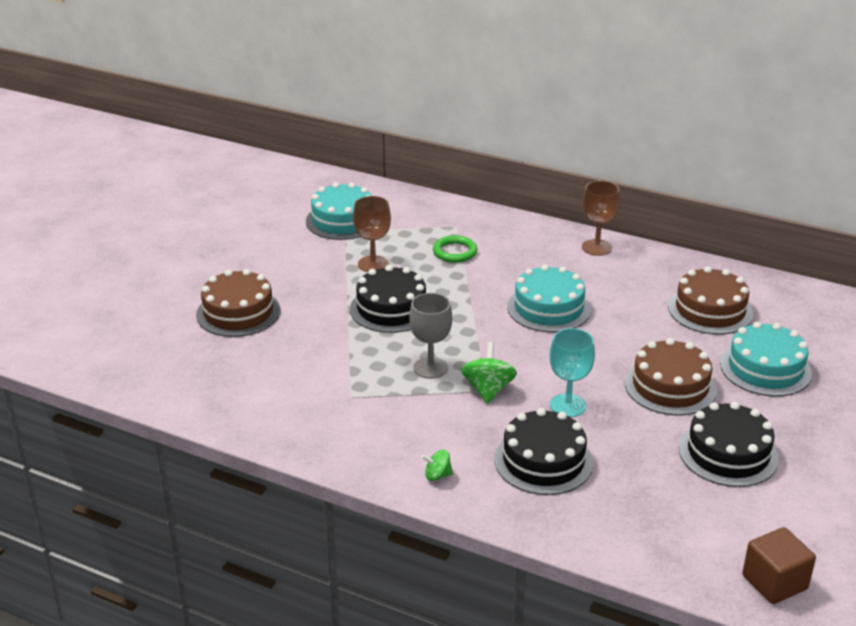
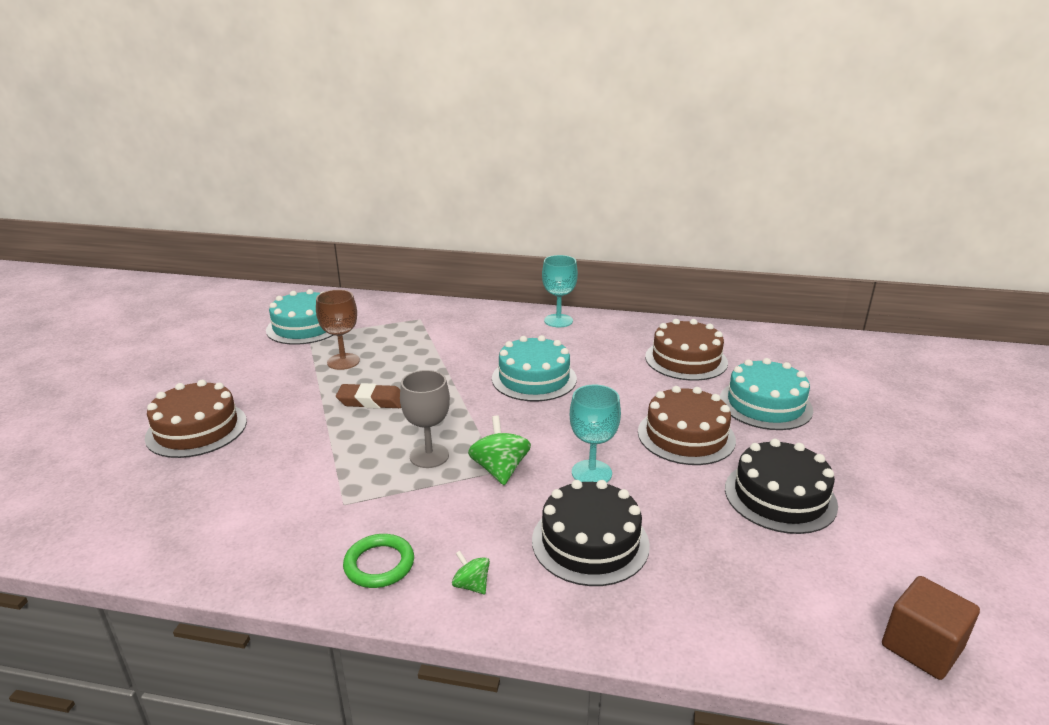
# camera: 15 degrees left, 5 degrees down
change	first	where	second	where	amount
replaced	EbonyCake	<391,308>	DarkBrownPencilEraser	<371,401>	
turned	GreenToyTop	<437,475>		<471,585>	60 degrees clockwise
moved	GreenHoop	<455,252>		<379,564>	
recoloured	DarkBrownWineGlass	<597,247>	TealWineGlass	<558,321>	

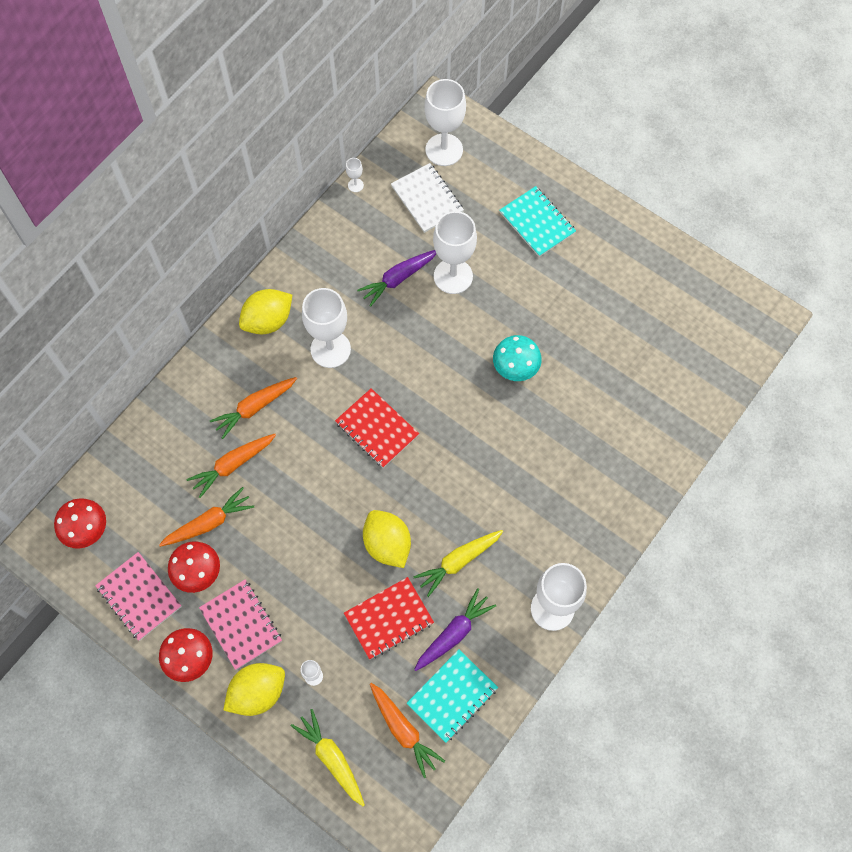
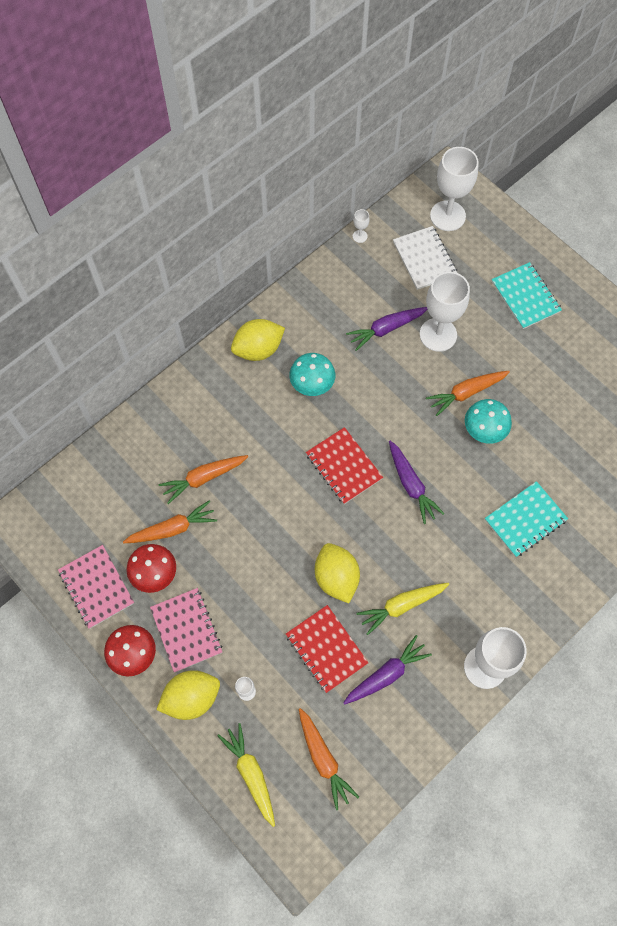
# camera: 10 degrees right, 0 degrees up
change	first	where	second	where	amount
removed	CrimsonToadstool	<87,530>			
moved	OrangeToyCarrot	<255,408>		<466,393>	
replaced	PureWhiteWineGlass	<330,349>	TealToadstool	<312,385>	
turned	CrimsonNotebook	<389,618>		<326,649>	75 degrees clockwise
moved	TealNotebook	<452,696>		<525,520>	
added			RoyalPurpleToyCarrot	<411,485>	

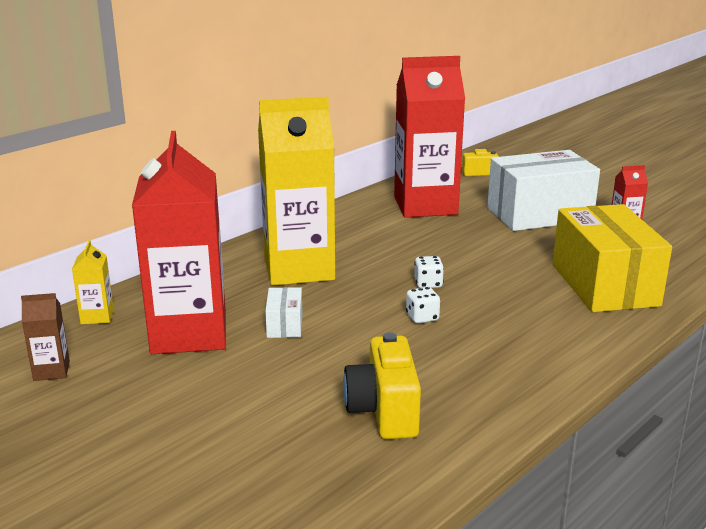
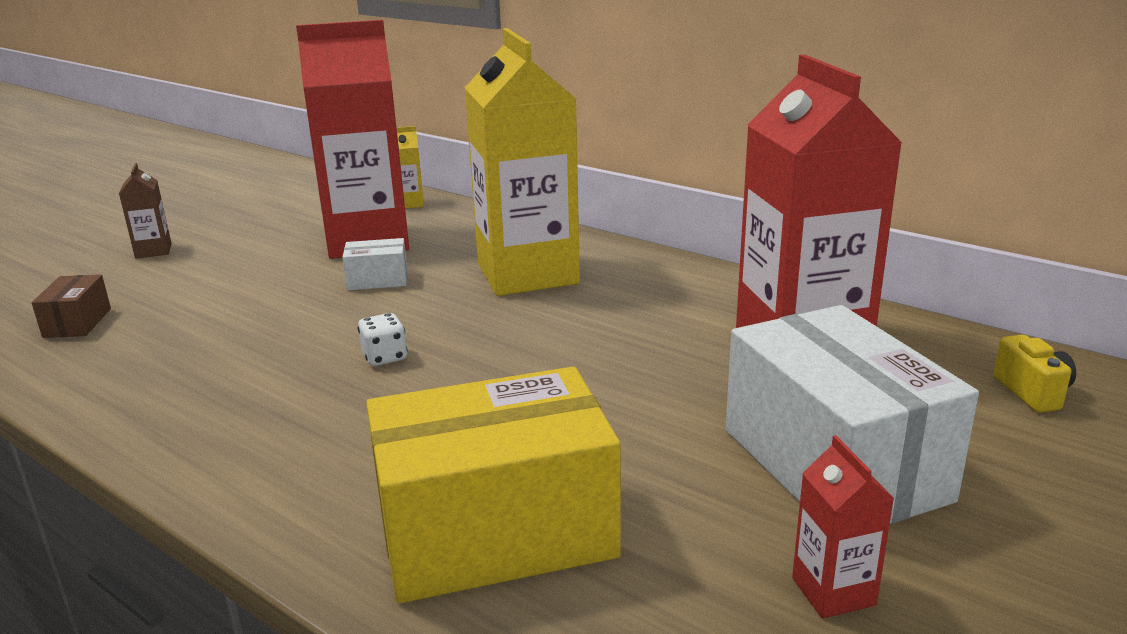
# camera: 85 degrees right, 0 degrees up
change	first	where	second	where	amount
moved	DarkBrownMilkCarton	<51,371>		<153,251>	
removed	BrightYellowCompactCamera	<384,411>			
removed	PureWhiteDie	<428,284>			
added			DarkBrownBox	<77,323>	

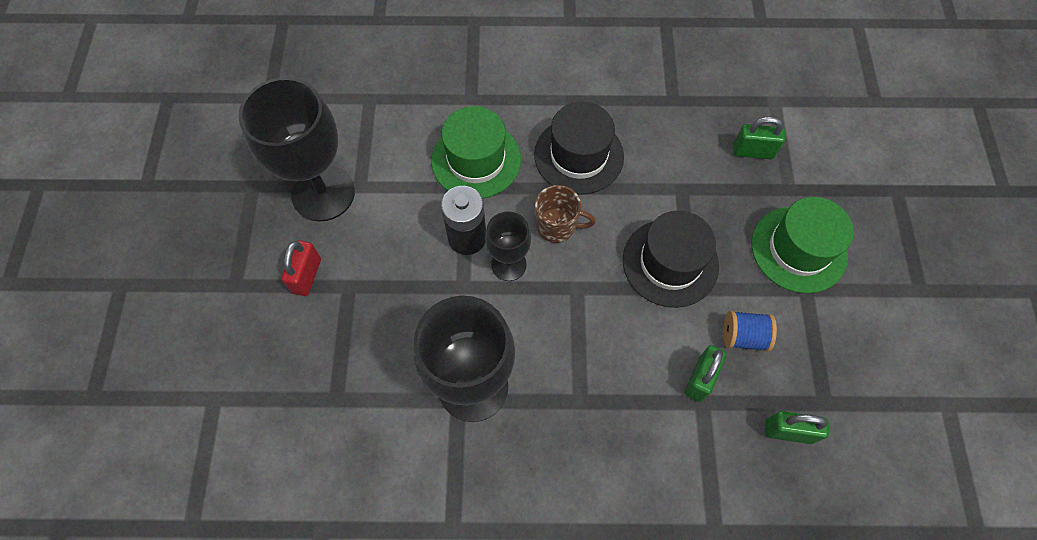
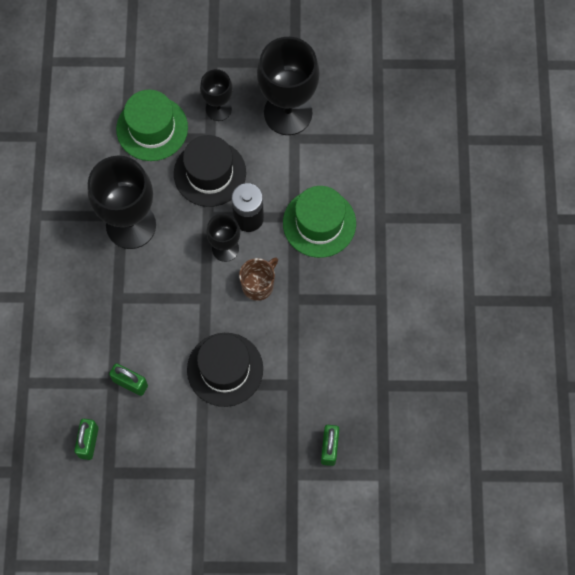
# camera: 90 degrees right, 5 degrees up
change	first	where	second	where	amount
replaced	CrimsonLock	<307,276>	EbonyWineGlass	<218,109>	
moved	EbonyHat	<578,155>		<210,173>	
turned	DarkBrownCoffeeMug	<557,226>		<258,285>	150 degrees counterclockwise
removed	RoyalBlueReelOfThread	<743,336>			
moved	GreenHat	<799,249>		<152,128>	

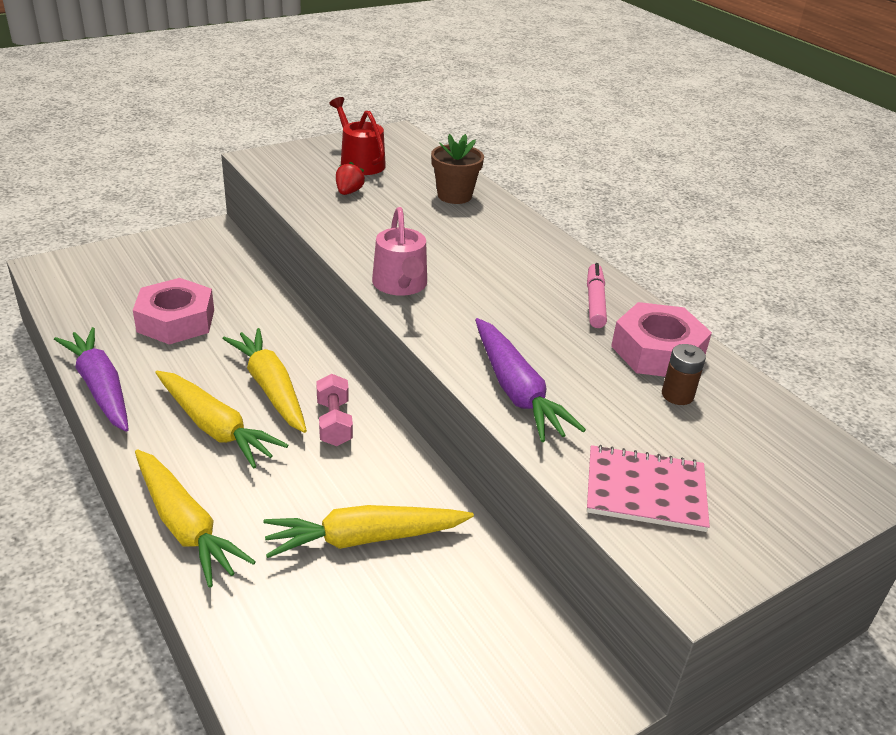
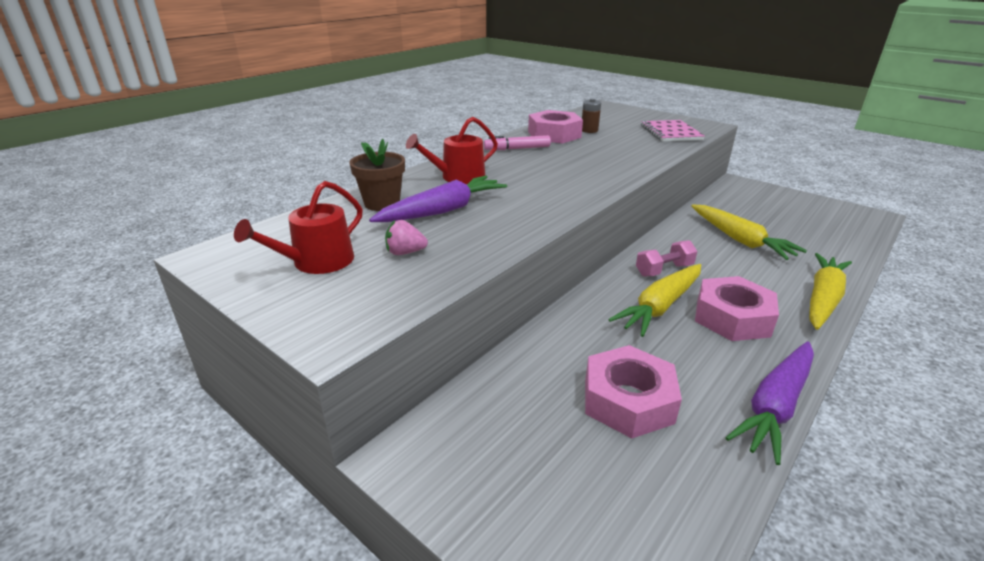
# camera: 105 degrees left, 5 degrees down
change	first	where	second	where	amount
replaced	BrightYellowToyCarrot	<215,428>	PinkNut	<732,317>	
recoloured	CrimsonToyStrawberry	<348,192>	PinkToyStrawberry	<405,252>	
removed	PinkWateringCan	<401,285>			
moved	RoyalPurpleToyCarrot	<516,391>		<443,210>	
added			CrimsonWateringCan	<458,177>	

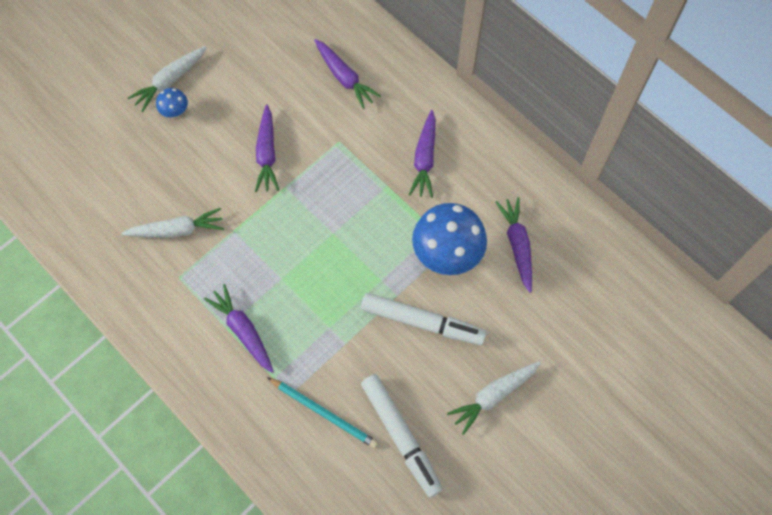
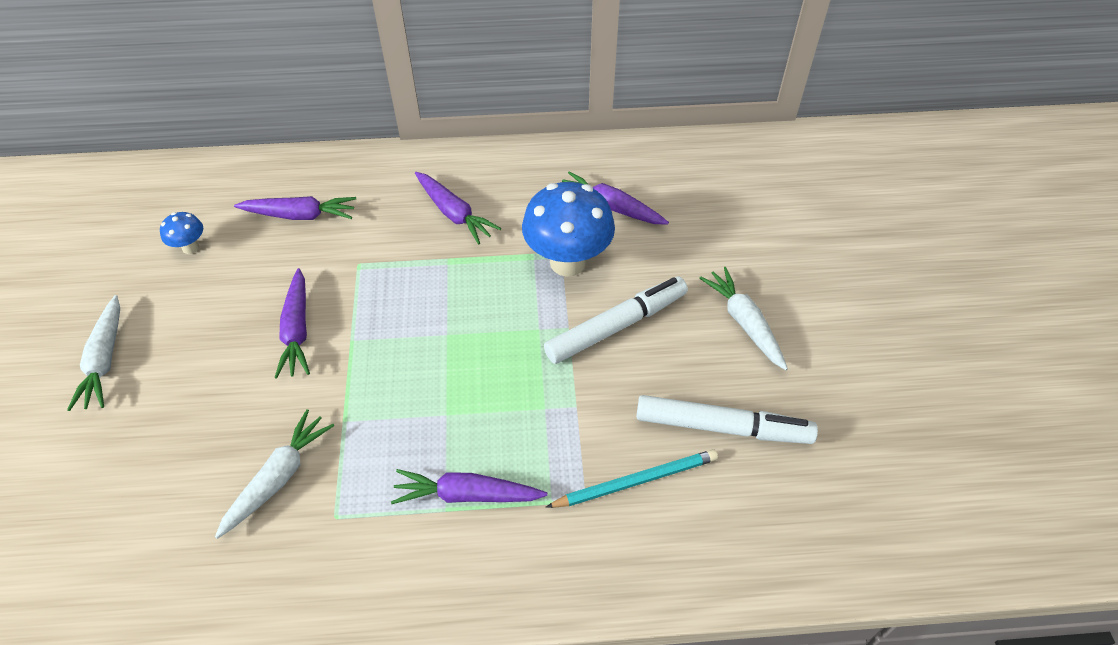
# camera: 50 degrees left, 15 degrees down
change	first	where	second	where	amount
moved	RoyalBlueToadstool	<176,113>		<190,247>	
turned	RoyalPurpleToyCarrot	<267,154>		<297,331>	45 degrees clockwise
turned	PureWhiteToyCarrot	<493,396>		<744,322>	150 degrees clockwise

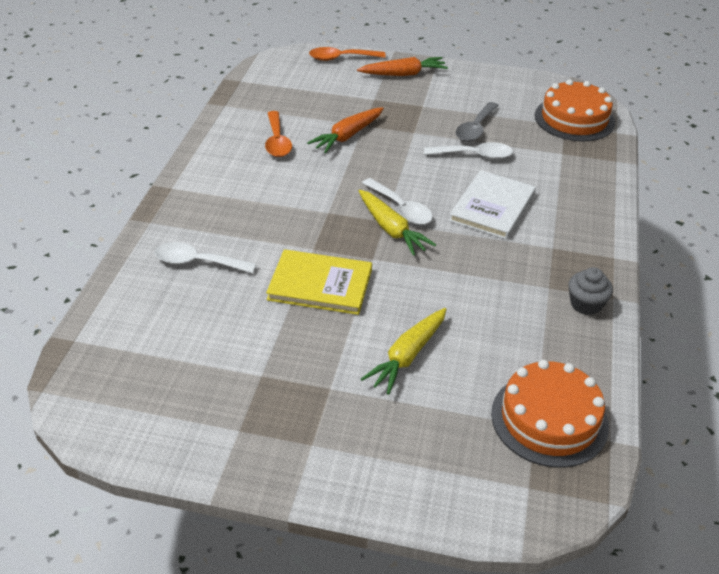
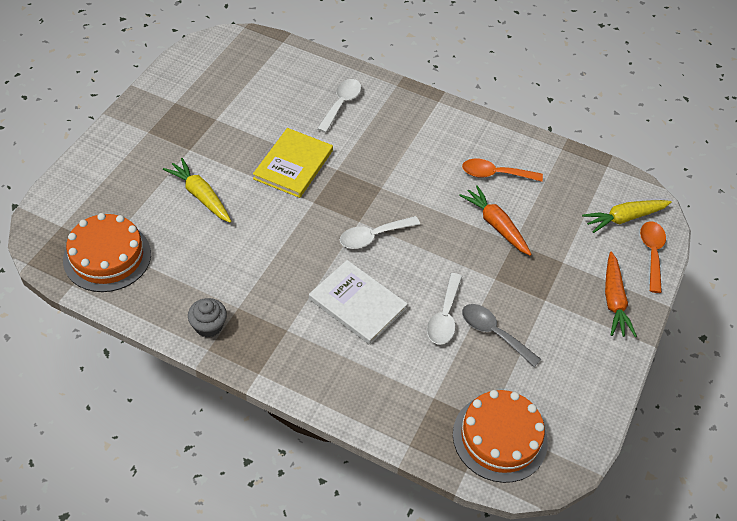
# camera: 100 degrees right, 10 degrees up
change	first	where	second	where	amount
moved	BrightYellowToyCarrot	<391,229>		<624,218>	

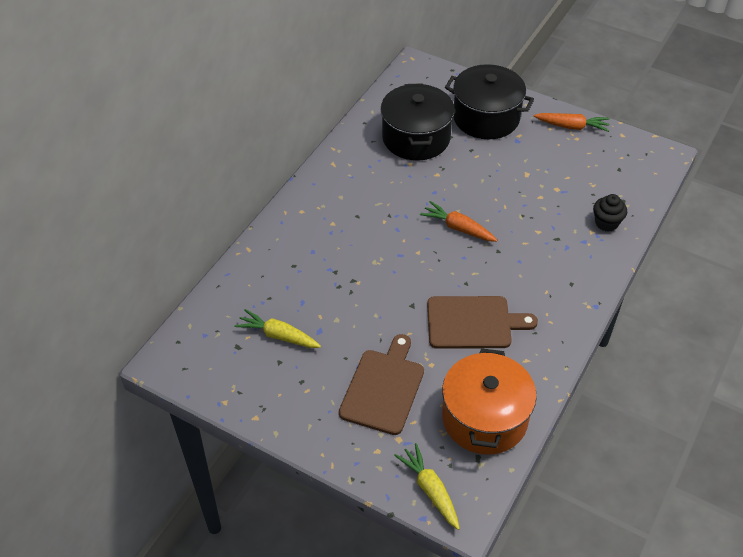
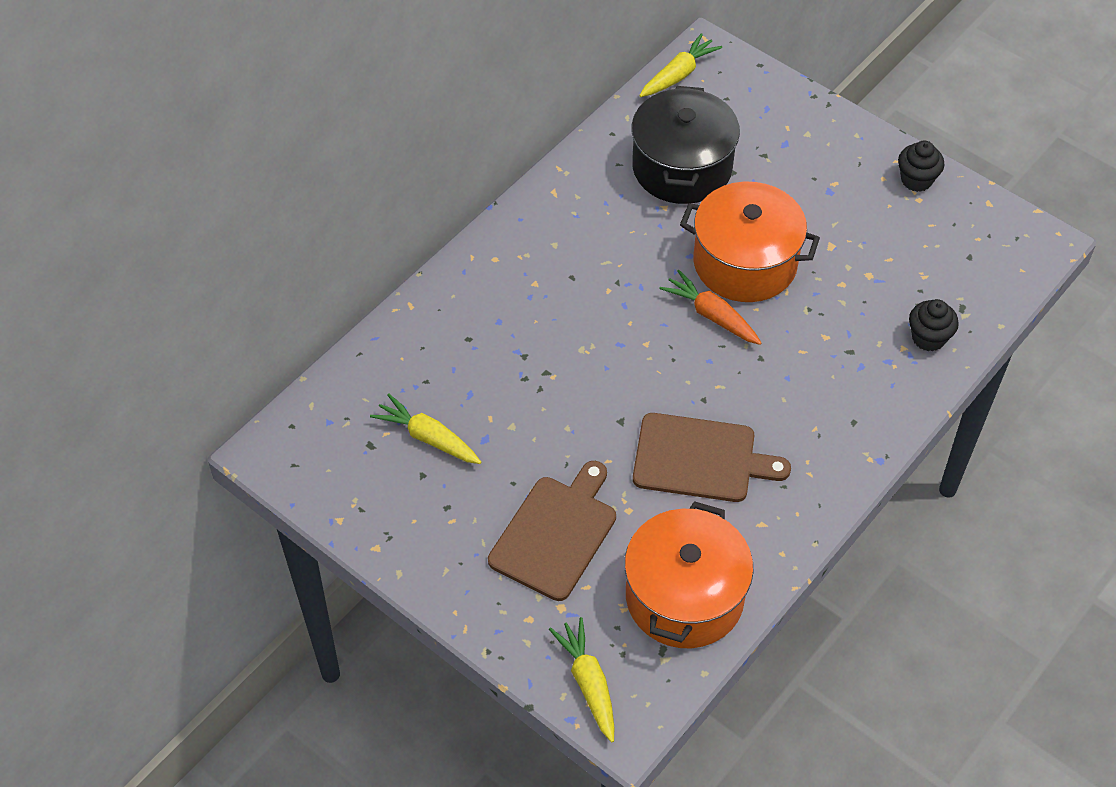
# camera: 10 degrees right, 5 degrees up
change	first	where	second	where	amount
removed	EbonyCookingPot	<486,117>			
replaced	OrangeToyCarrot	<572,126>	EbonyMuffin	<916,180>	
added			BrightYellowToyCarrot	<678,75>	
added			OrangeCookingPot	<745,263>	

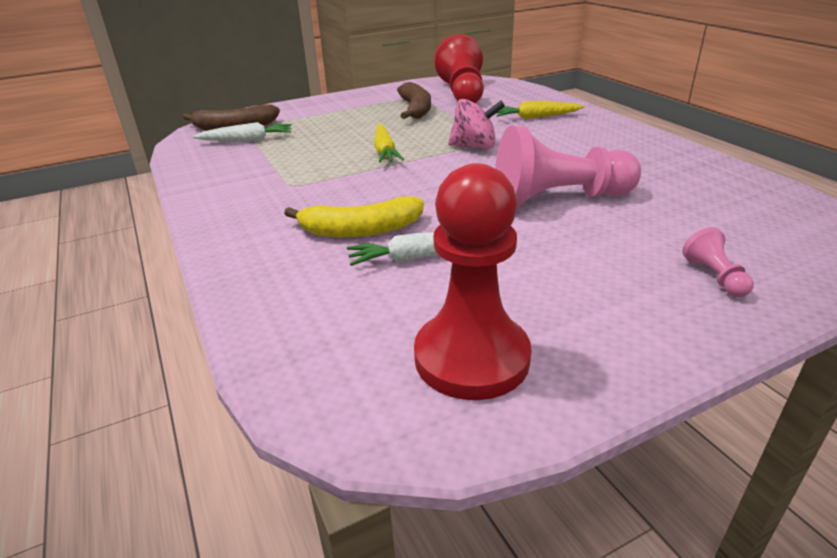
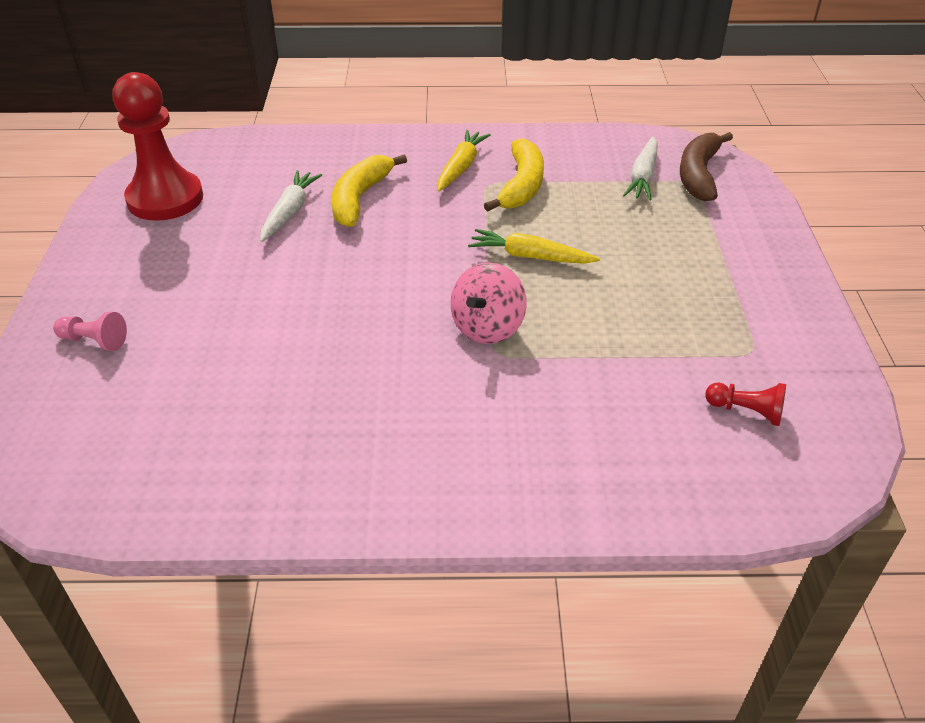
# camera: 115 degrees right, 10 degrees up
change	first	where	second	where	amount
removed	DarkBrownToyBanana	<416,109>			
resized	CrimsonChessPawn	<462,93>		<746,411>	x0.43
removed	PinkChessPawn	<558,198>			
moved	BrightYellowToyCarrot	<535,117>		<461,167>	
added			BrightYellowToyBanana	<521,186>	

